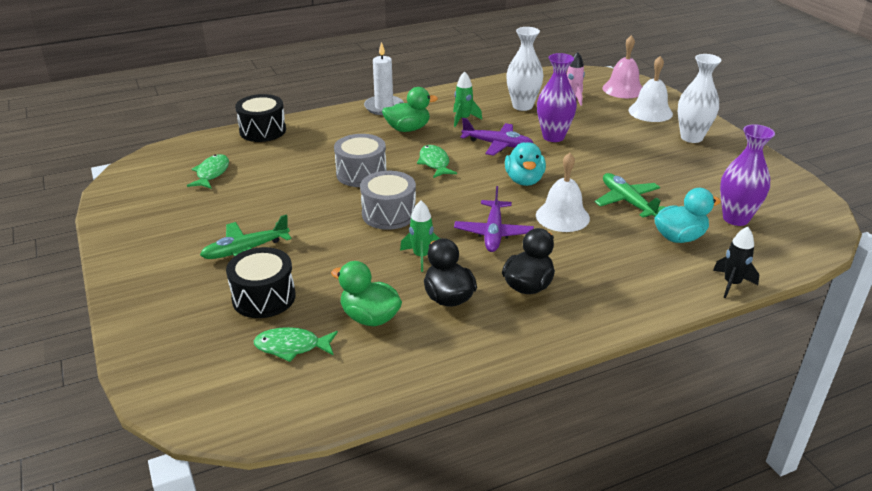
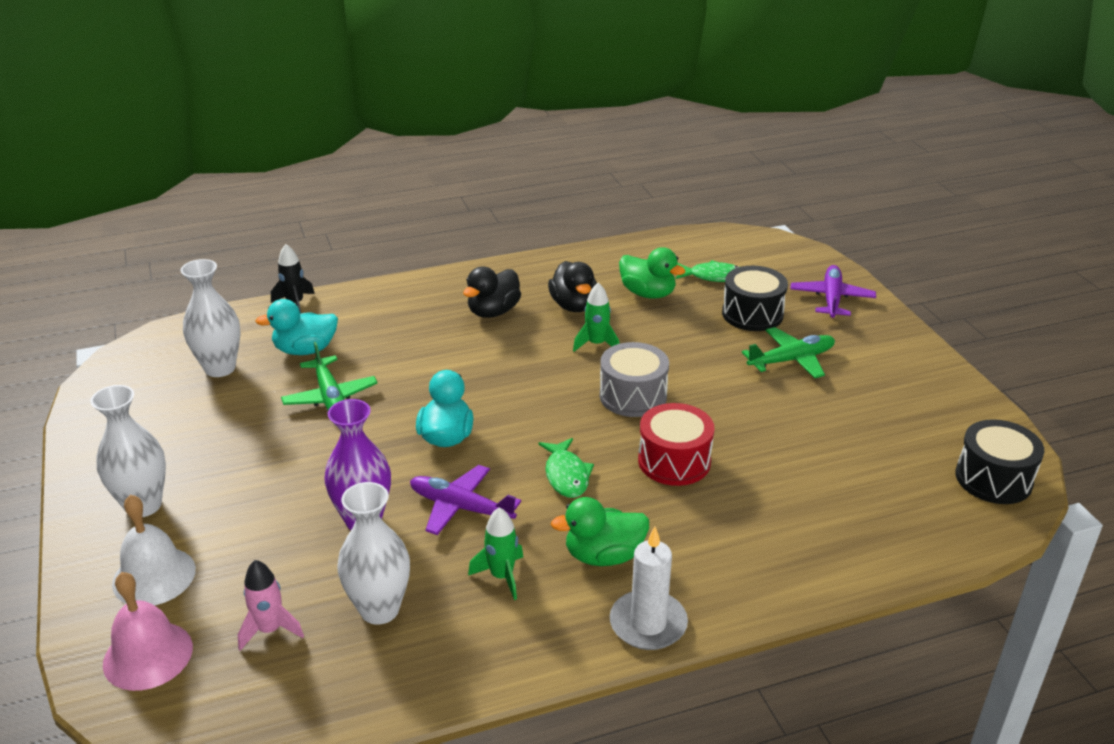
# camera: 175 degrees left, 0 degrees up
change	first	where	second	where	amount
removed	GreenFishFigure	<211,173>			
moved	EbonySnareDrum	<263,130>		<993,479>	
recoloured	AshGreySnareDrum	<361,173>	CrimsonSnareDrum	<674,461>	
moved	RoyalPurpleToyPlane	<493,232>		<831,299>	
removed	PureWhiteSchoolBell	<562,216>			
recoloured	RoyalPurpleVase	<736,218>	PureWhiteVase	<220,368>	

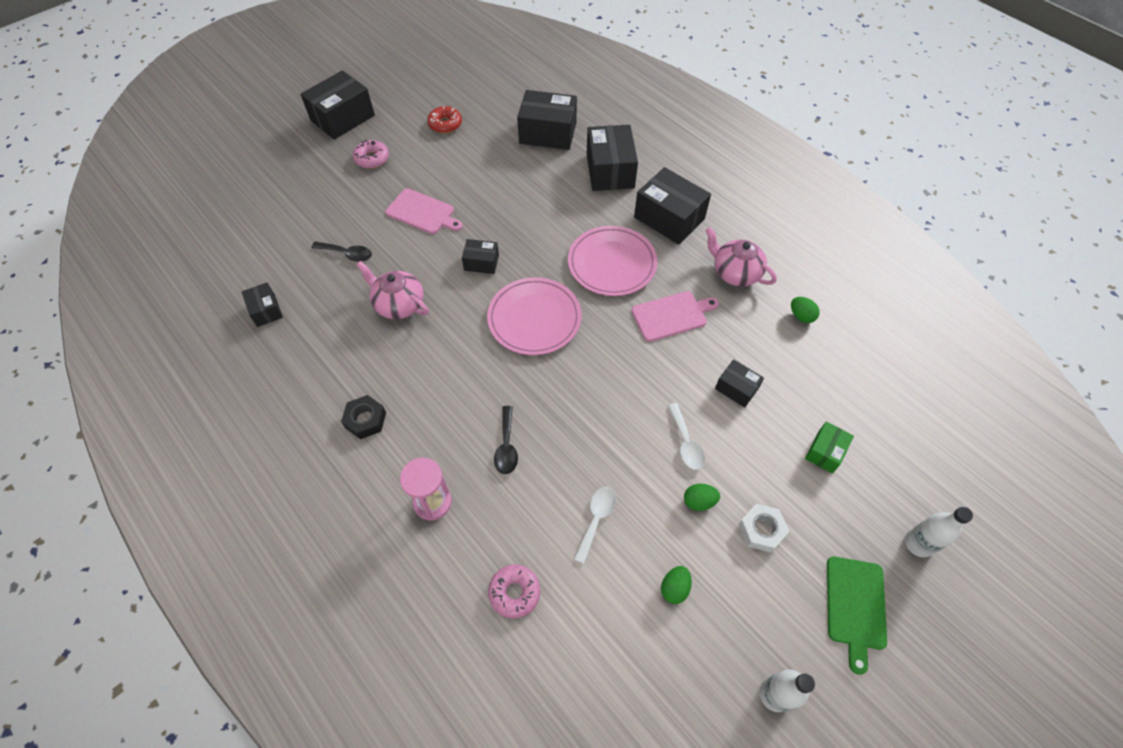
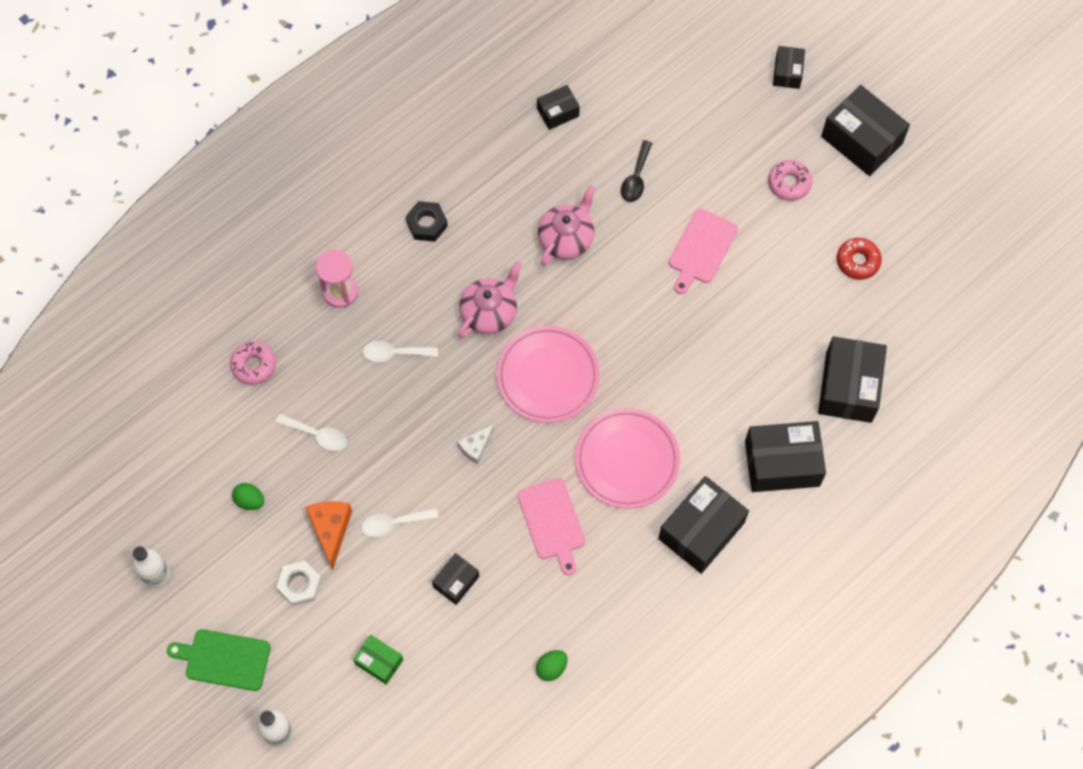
# camera: 90 degrees right, 10 degrees up
change	first	where	second	where	amount
moved	EbonyBox	<481,262>		<787,72>	
recoloured	EbonySpoon	<506,446>	PureWhiteSpoon	<394,353>	
replaced	GreenEgg	<699,501>	OrangePieceOfCheese	<331,530>	
moved	PinkTeaPot	<735,272>		<489,312>	
added			PureWhitePieceOfCheese	<476,447>	

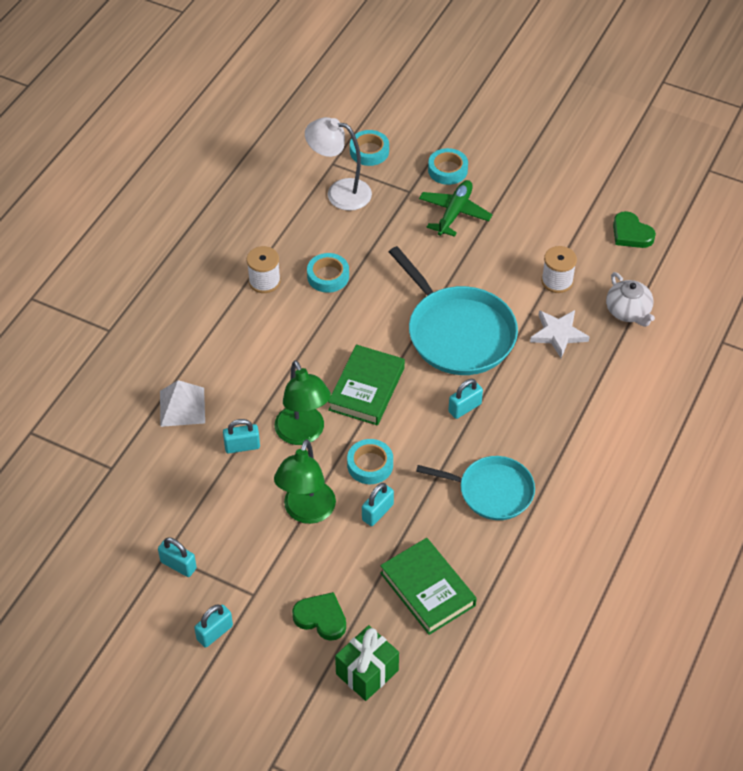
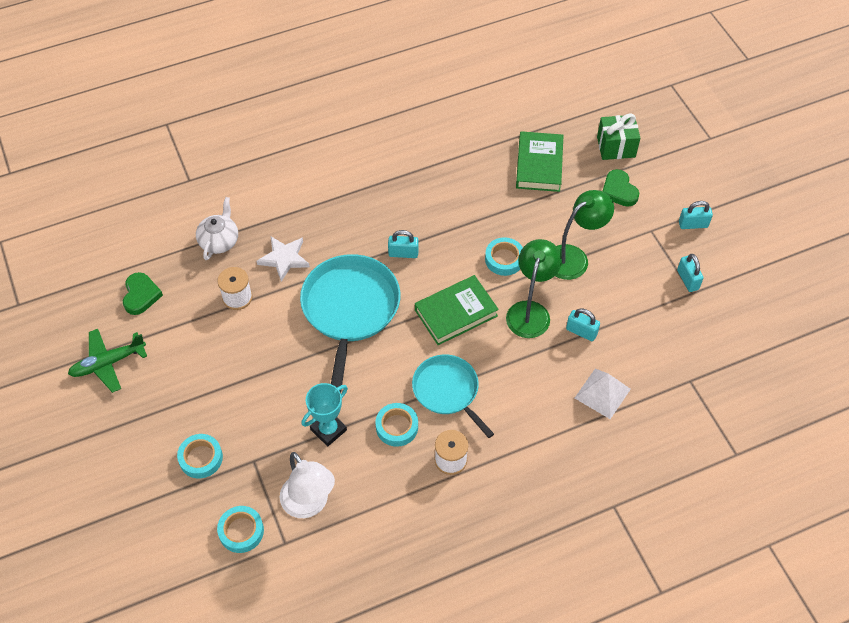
# camera: 140 degrees left, 5 degrees up
change	first	where	second	where	amount
removed	TealLock	<377,512>			
moved	TealPan	<492,491>		<447,391>	
moved	GreenToyPlane	<454,213>		<108,363>	
added			TealTrophy	<328,430>	

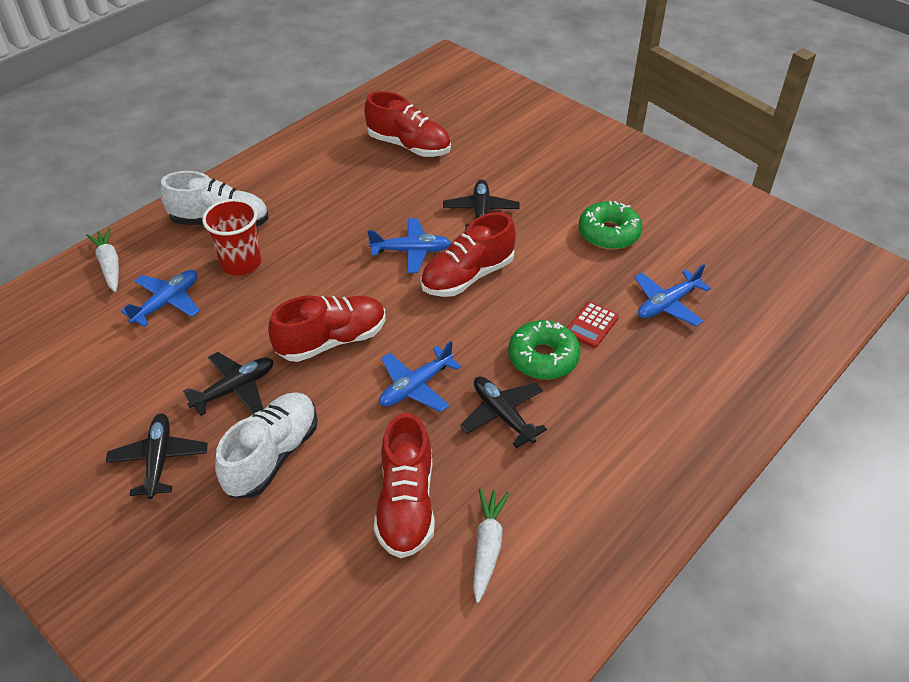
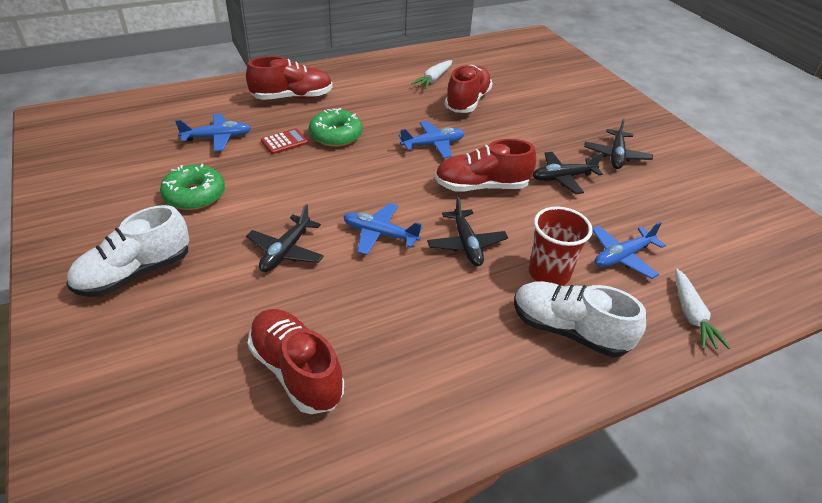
# camera: 160 degrees left, 5 degrees down
change	first	where	second	where	amount
moved	PureWhiteShoe	<272,455>		<135,273>	
moved	CrimsonShoe	<467,276>		<292,97>	
moved	EbonyToyPlane	<502,414>		<466,244>	

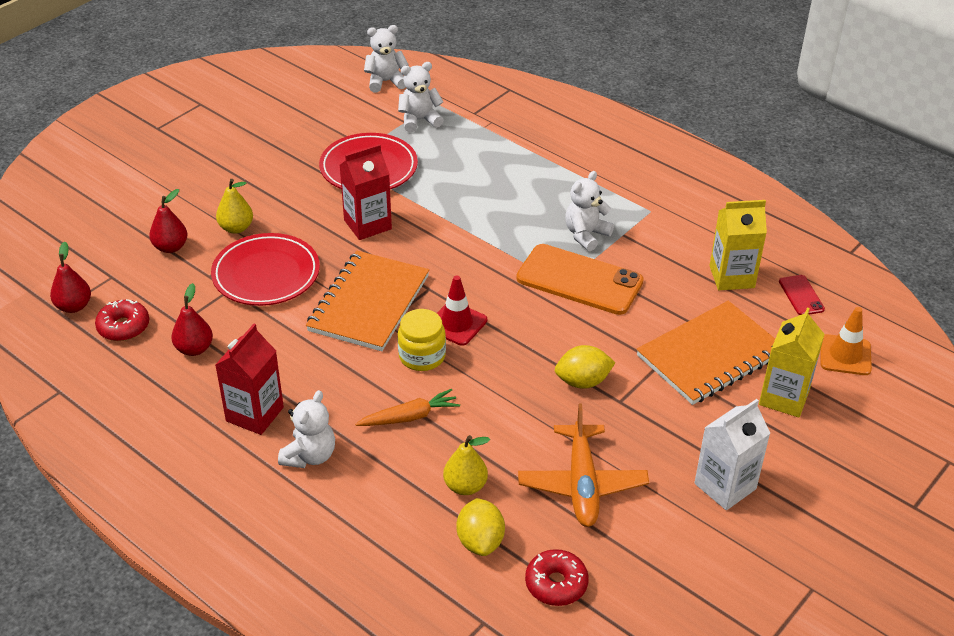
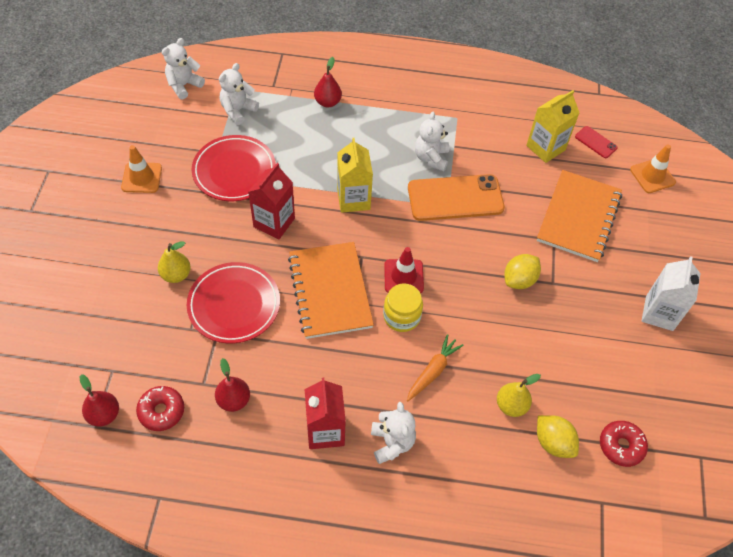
# camera: 35 degrees left, 15 degrees up
change	first	where	second	where	amount
moved	CrimsonToyPear	<171,247>		<328,102>	
removed	OrangeToyPlane	<582,484>			
moved	BrightYellowMilkCarton	<784,397>		<353,199>	
added			OrangeSafetyCone	<142,178>	

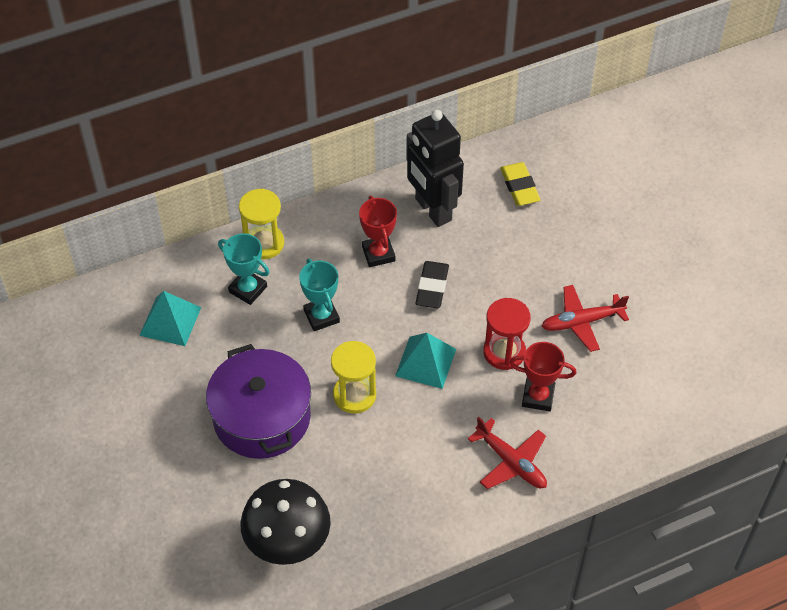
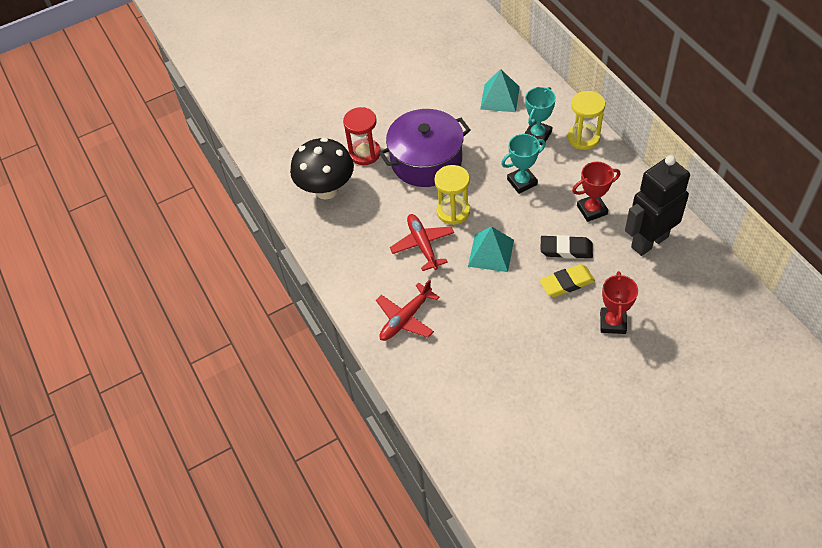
# camera: 90 degrees right, 0 degrees up
change	first	where	second	where	amount
moved	CrimsonSandglass	<504,352>		<365,153>	
moved	BrightYellowPencilEraser	<519,187>		<567,283>	
moved	CrimsonTrophy	<538,397>		<613,322>	
moved	CrimsonToyPlane	<582,322>		<422,245>	

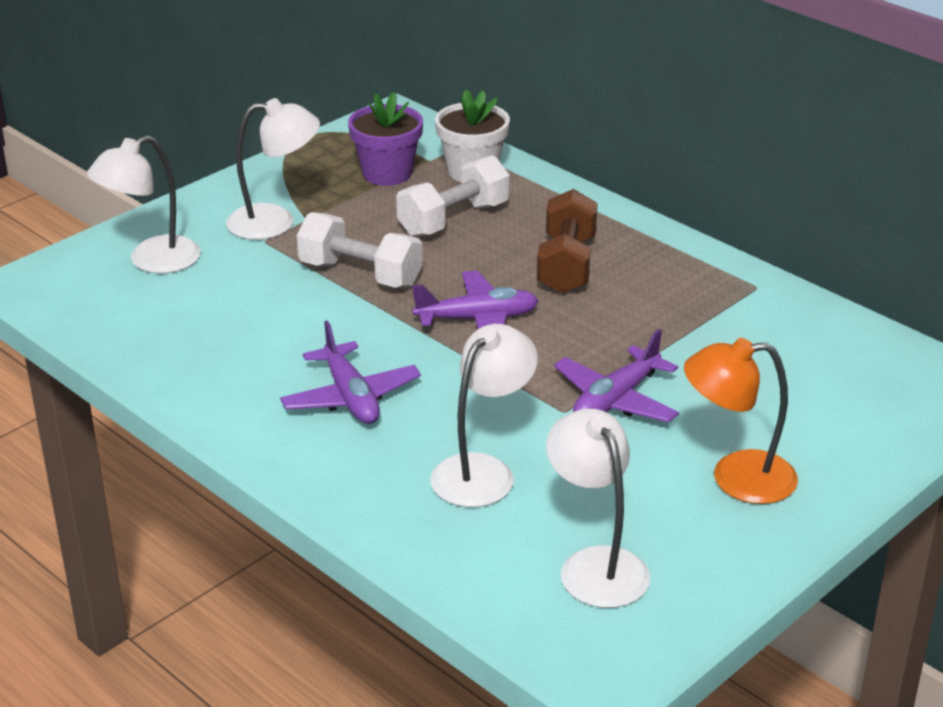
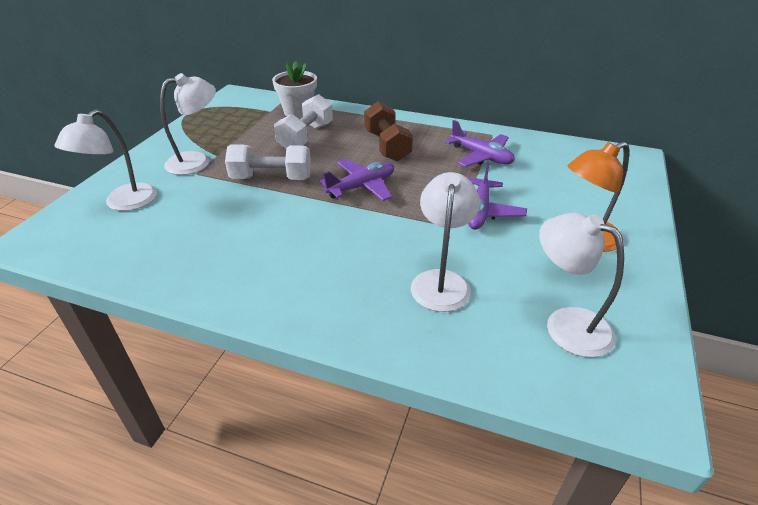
# camera: 25 degrees left, 5 degrees up
change	first	where	second	where	amount
moved	RoyalPurpleToyPlane	<350,397>		<481,156>	
removed	RoyalPurplePlantPot	<387,173>			

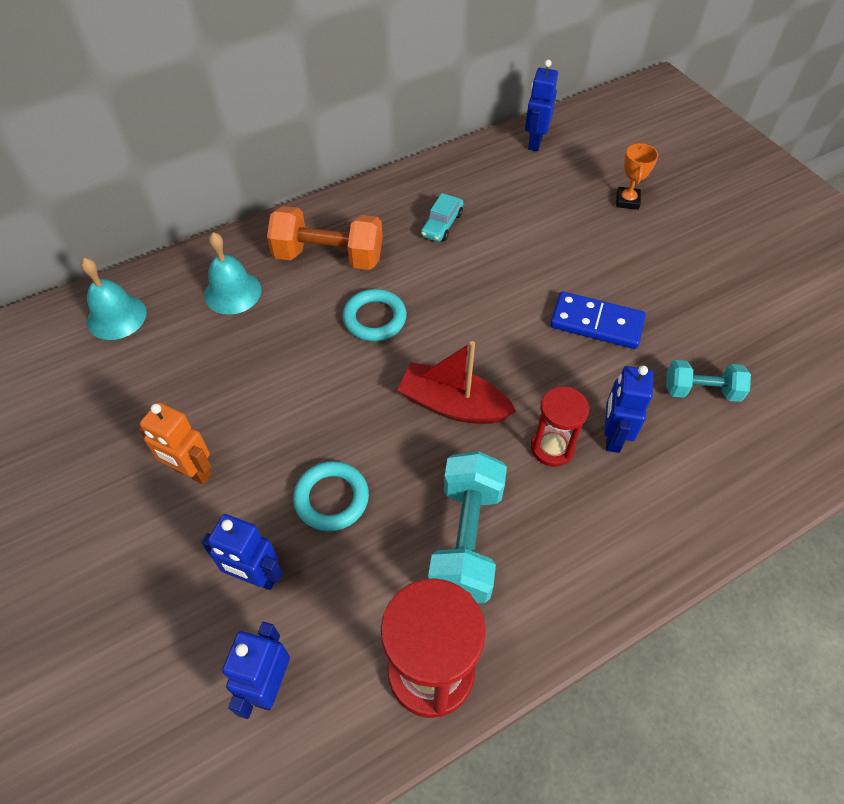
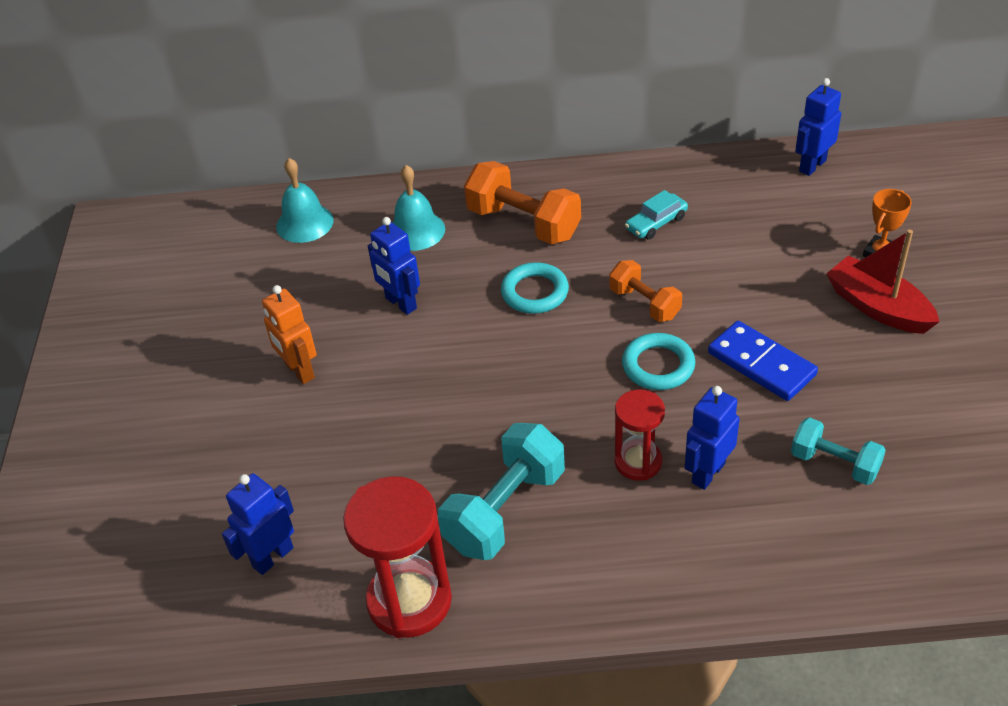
# camera: 30 degrees right, 10 degrees down
change	first	where	second	where	amount
moved	RoyalBlueRobot	<255,577>		<400,303>	
moved	TealHoop	<331,498>		<658,366>	
moved	CrimsonSailboat	<453,405>		<877,307>	
added			OrangeHandWeight	<644,303>	

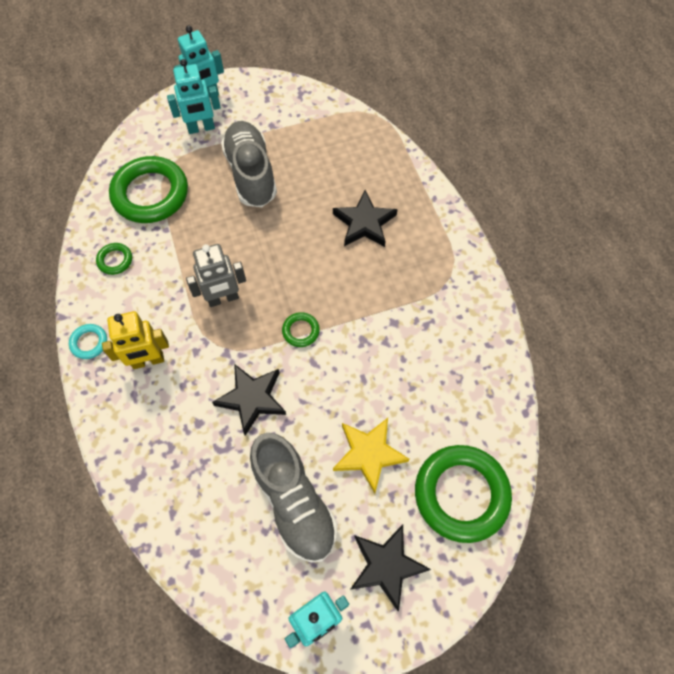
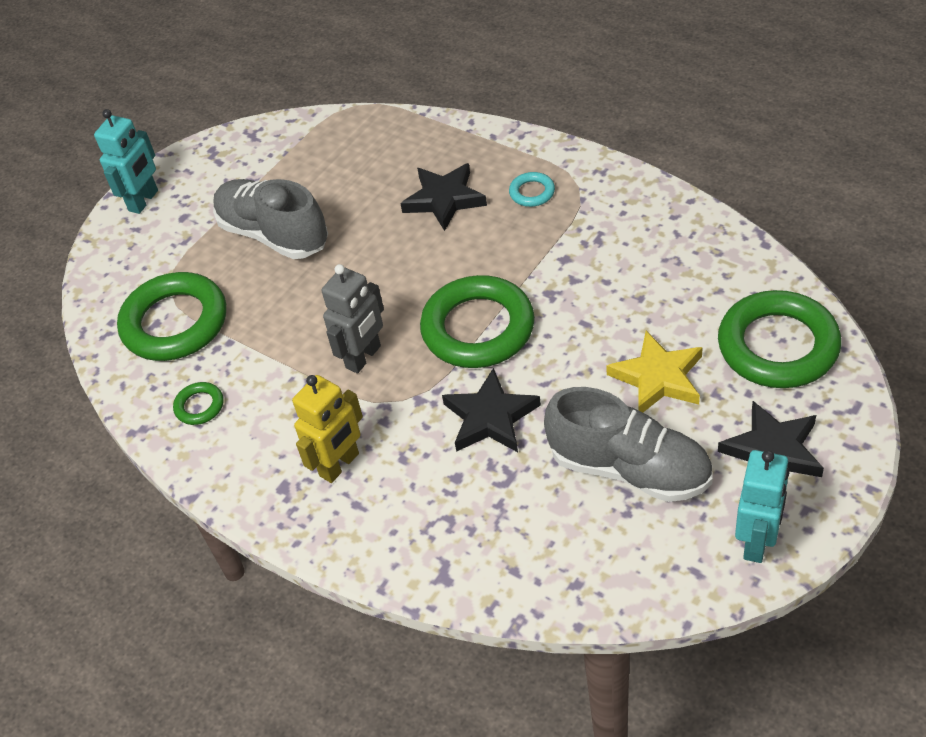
# camera: 30 degrees left, 15 degrees down
change	first	where	second	where	amount
moved	TealHoop	<89,343>		<532,192>	
removed	TealRobot	<201,128>			
resized	GreenHoop	<301,331>		<478,328>	x2.28

